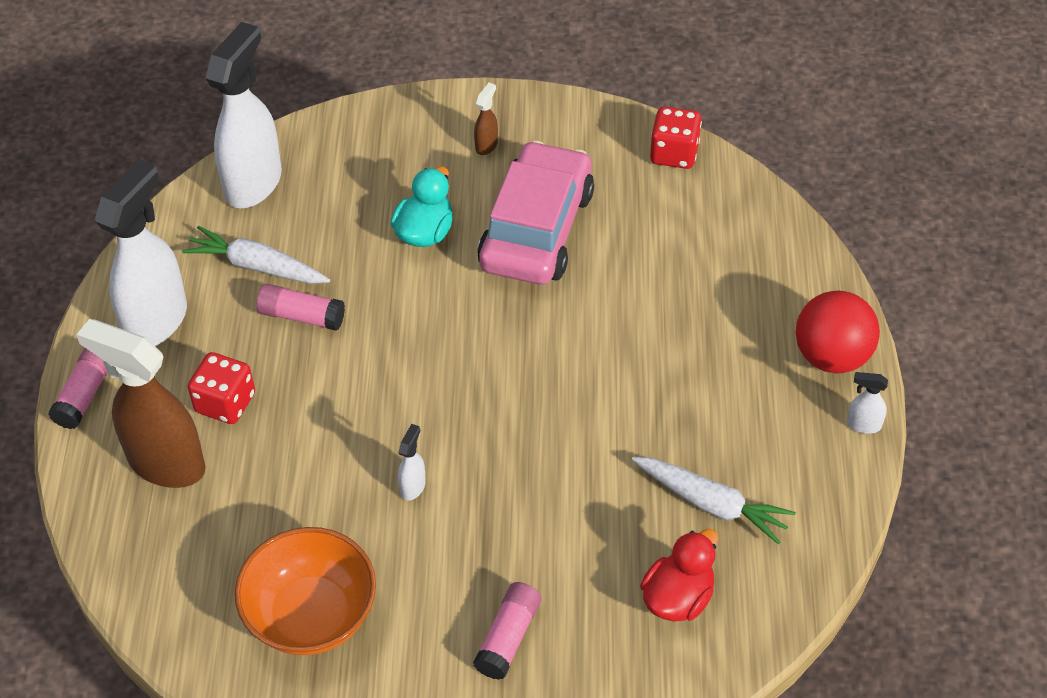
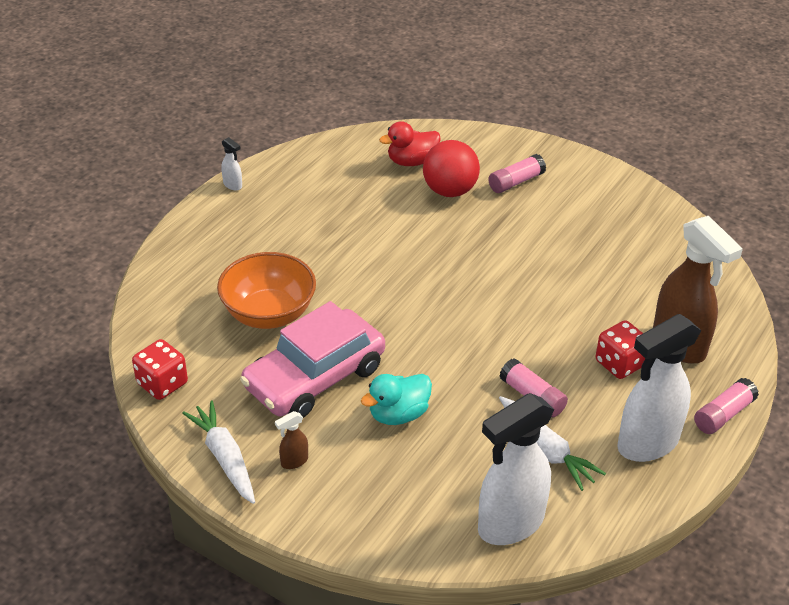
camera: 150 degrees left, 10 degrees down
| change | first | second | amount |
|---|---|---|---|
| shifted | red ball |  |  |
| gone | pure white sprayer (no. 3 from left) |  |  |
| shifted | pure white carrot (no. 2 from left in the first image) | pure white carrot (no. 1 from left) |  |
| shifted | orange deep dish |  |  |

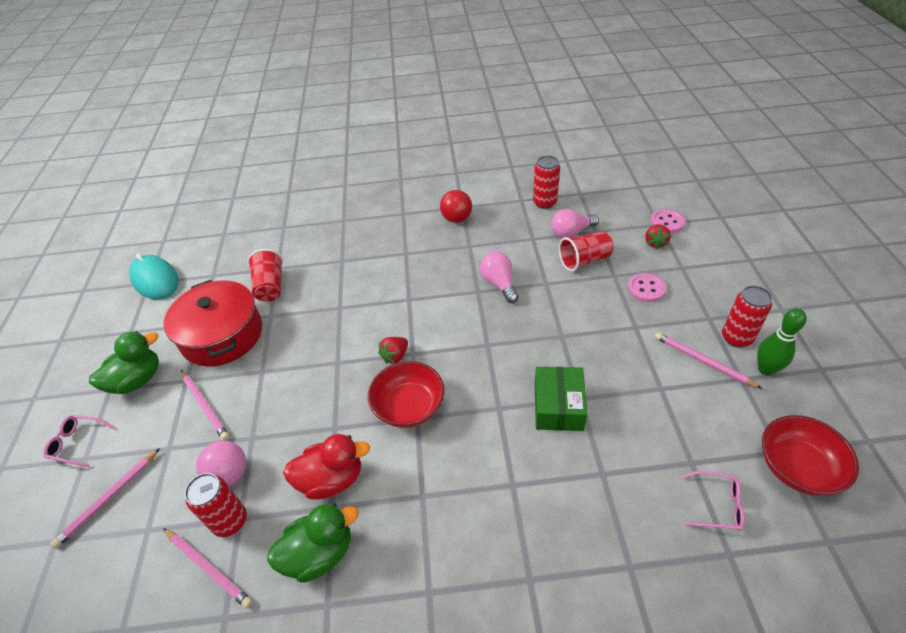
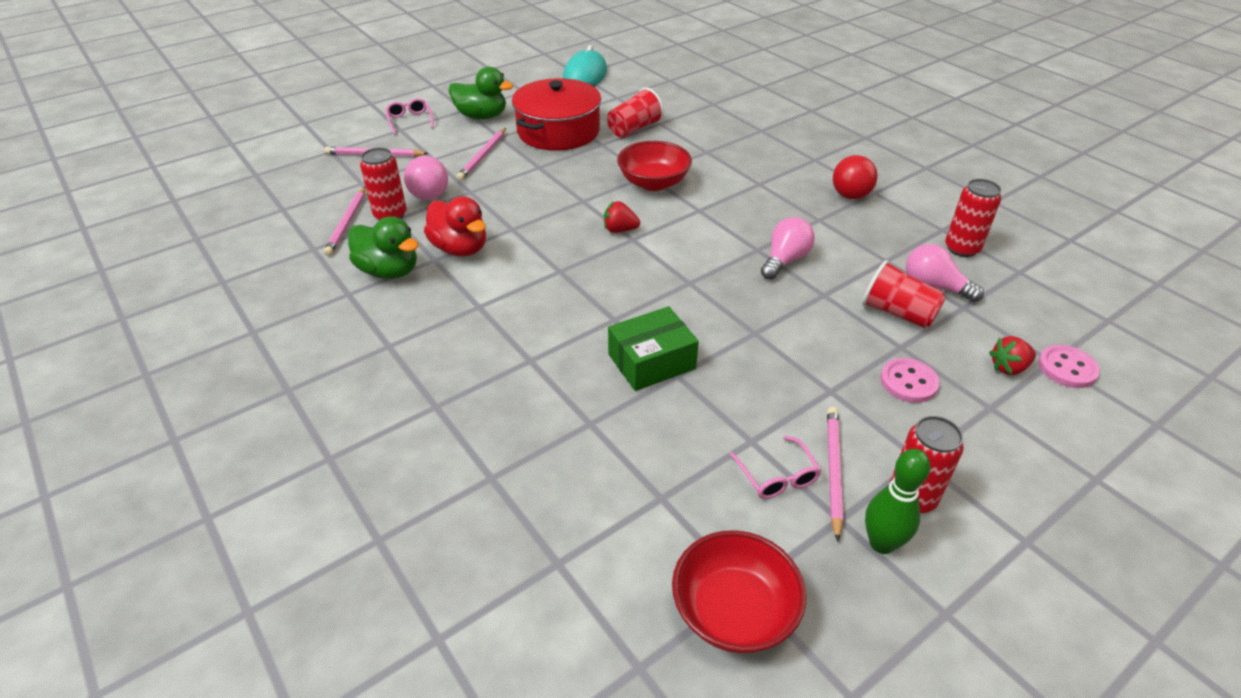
camera: 55 degrees right, 5 degrees down
| change | first | second | amount |
|---|---|---|---|
| shifted | red deep dish (no. 1 from left) |  |  |
| shifted | rosy glasses (no. 2 from left) |  |  |

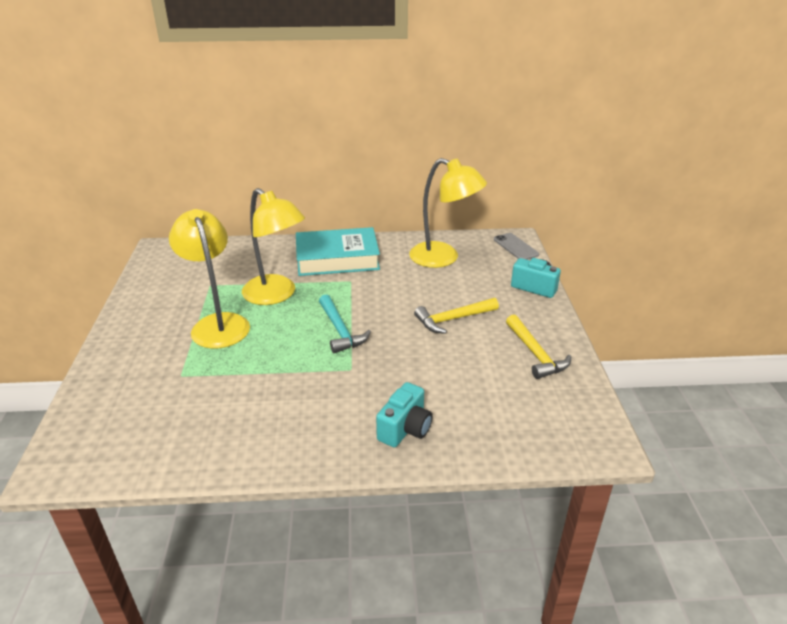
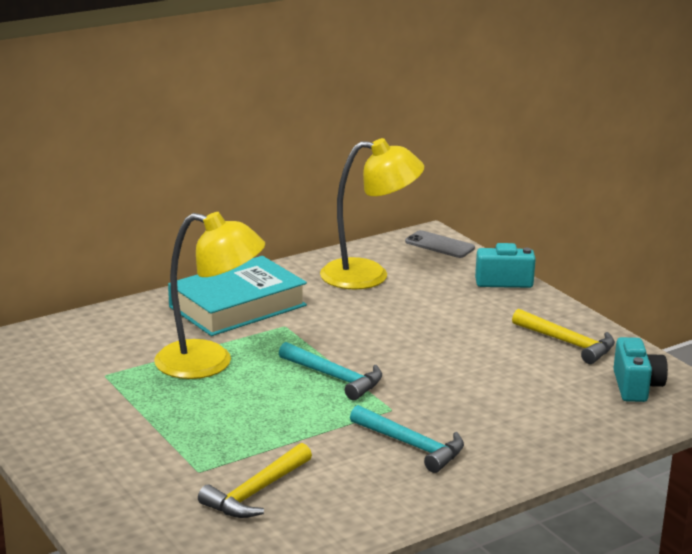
camera: 30 degrees left, 10 degrees down
| change | first | second | amount |
|---|---|---|---|
| gone | yellow lamp (no. 1 from left) |  |  |
| shifted | yellow carpenter's hammer (no. 1 from left) |  |  |
| shifted | aqua compact camera (no. 1 from left in the first image) | aqua compact camera (no. 2 from left) |  |
| new |  | aqua carpenter's hammer (no. 2 from left) |  |

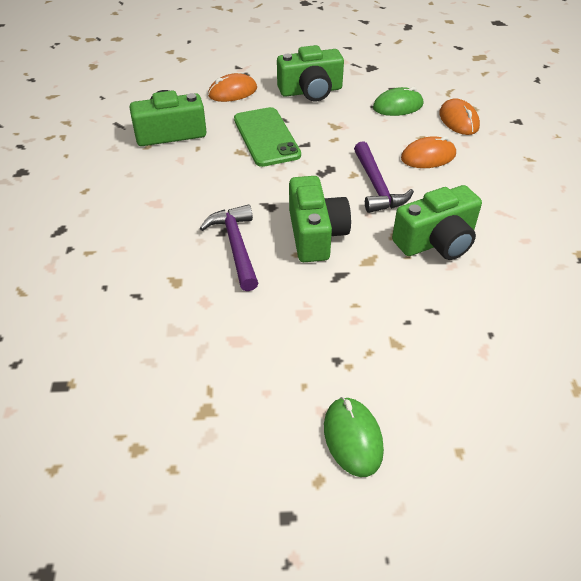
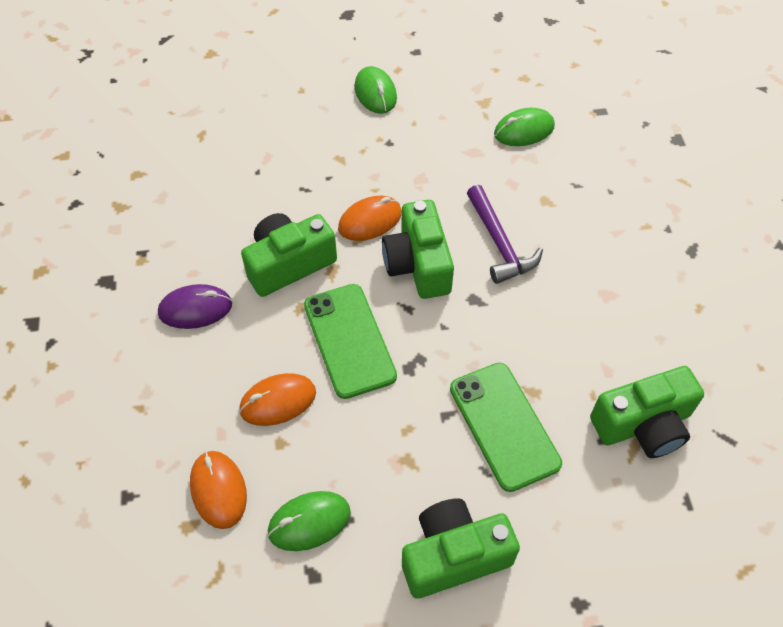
camera: 175 degrees right, 10 degrees up
| change | first | second | amount |
|---|---|---|---|
| shifted | orange mouse (no. 1 from left in the first image) | orange mouse (no. 3 from left) |  |
| swapped | purple carpenter's hammer (no. 2 from left) | emerald mobile phone (no. 1 from left) |  |
| new |  | emerald mouse (no. 3 from left) |  |
| new |  | purple mouse |  |

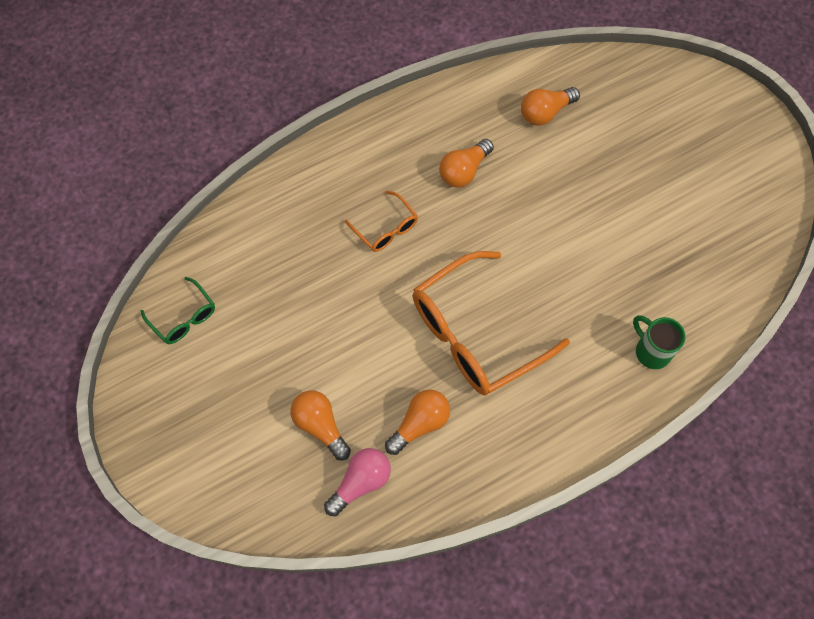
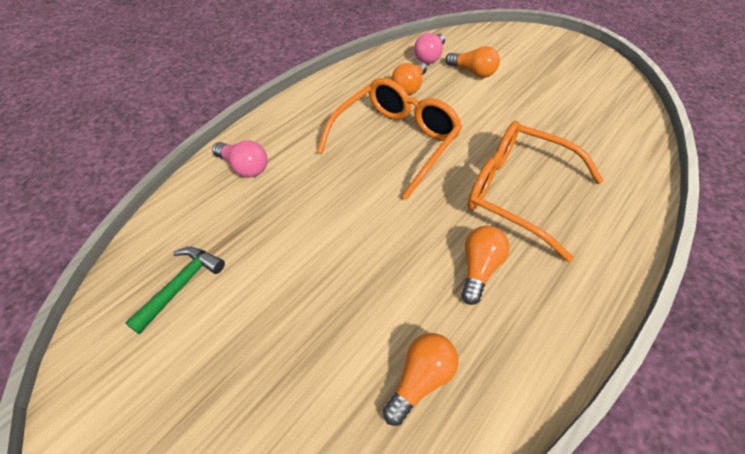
camera: 160 degrees right, 15 degrees down
| change | first | second | amount |
|---|---|---|---|
| scaled | orange glasses (no. 1 from left in the first image) | orange glasses (no. 2 from left) | x2.09 |
| gone | emerald glasses |  |  |
| swapped | emerald mug | rosy lightbulb (no. 1 from left) |  |
| new |  | emerald carpenter's hammer |  |

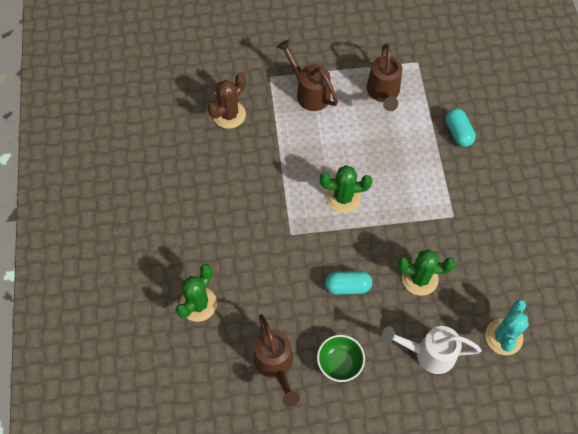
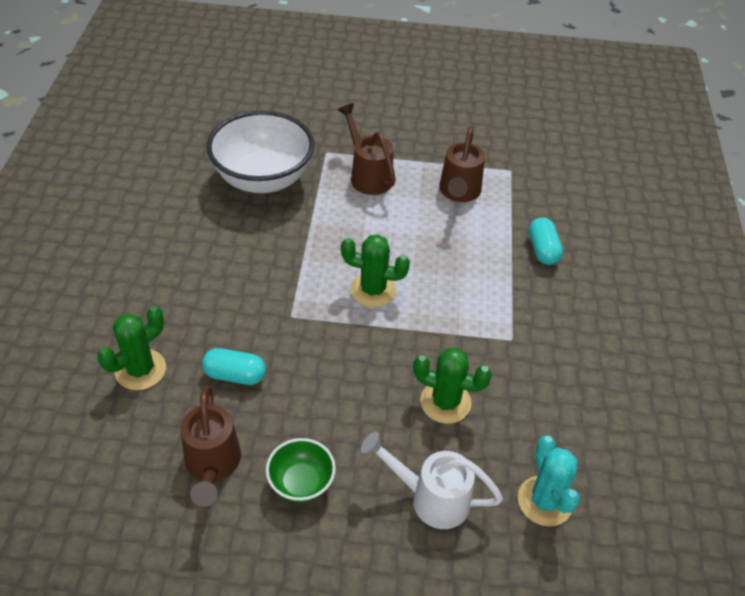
camera: 10 degrees right, 15 degrees down
| change | first | second | amount |
|---|---|---|---|
| swapped | russet prickly plant | pure white deep dish |  |
| shifted | aqua capsule (no. 1 from left) |  |  |
| rotated | aqua prickly plant |  | 45 degrees counterclockwise |

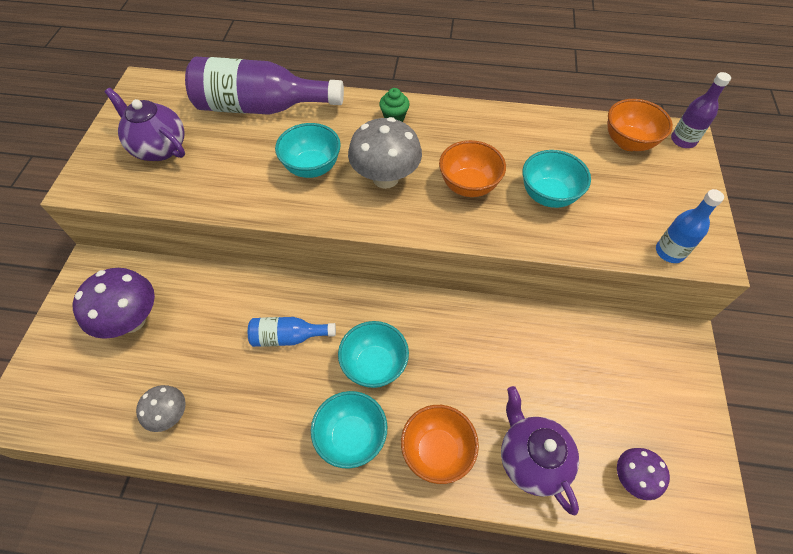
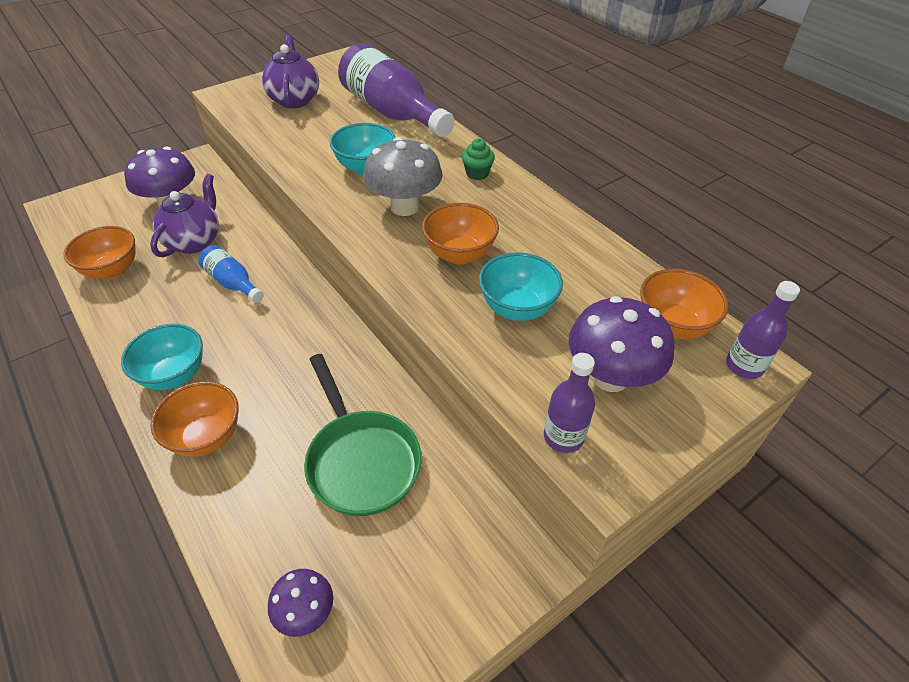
camera: 45 degrees right, 10 degrees down
| change | first | second | amount |
|---|---|---|---|
| repainted | cobalt bottle (no. 2 from left) | purple bottle (no. 2 from left) |  |
| gone | aqua deep dish (no. 3 from left) |  |  |
| swapped | ash-grey toadstool (no. 1 from left) | orange deep dish (no. 1 from left) |  |
| shifted | purple tea pot (no. 2 from left in the first image) | purple tea pot (no. 1 from left) |  |
| new |  | purple toadstool (no. 3 from left) |  |
| new |  | emerald frying pan |  |

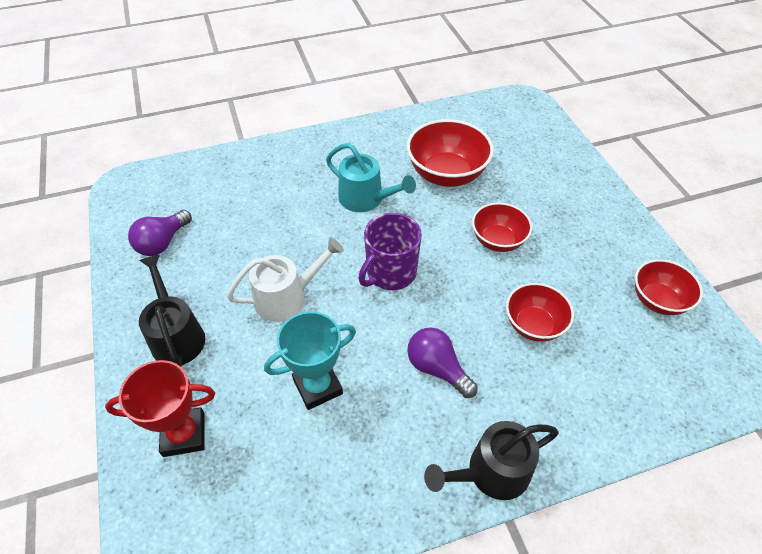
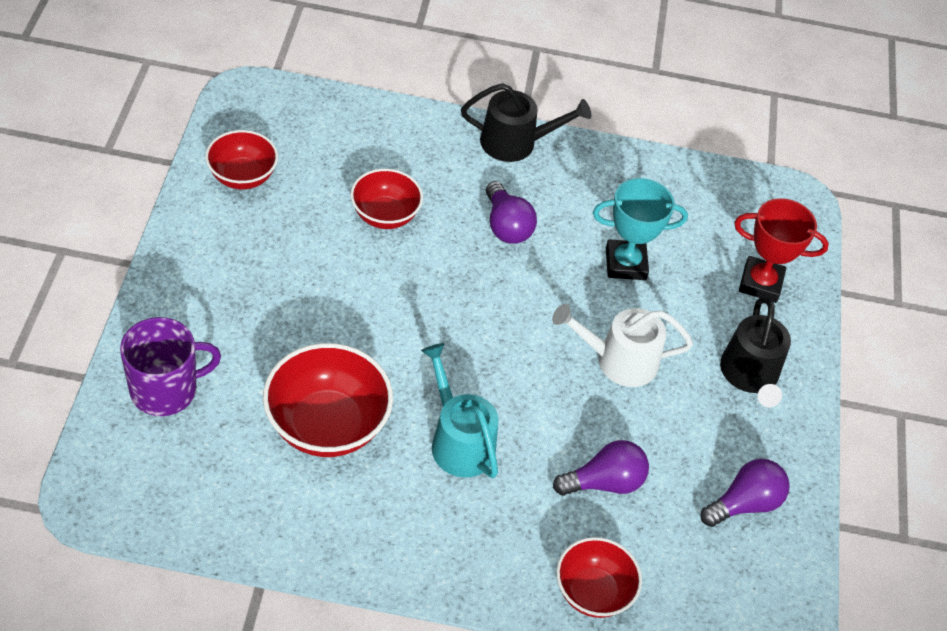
camera: 160 degrees left, 0 degrees up
| change | first | second | amount |
|---|---|---|---|
| shifted | red deep dish (no. 2 from left in the first image) | red deep dish (no. 4 from left) |  |
| shifted | purple mug |  |  |
| new |  | purple lightbulb (no. 2 from left) |  |

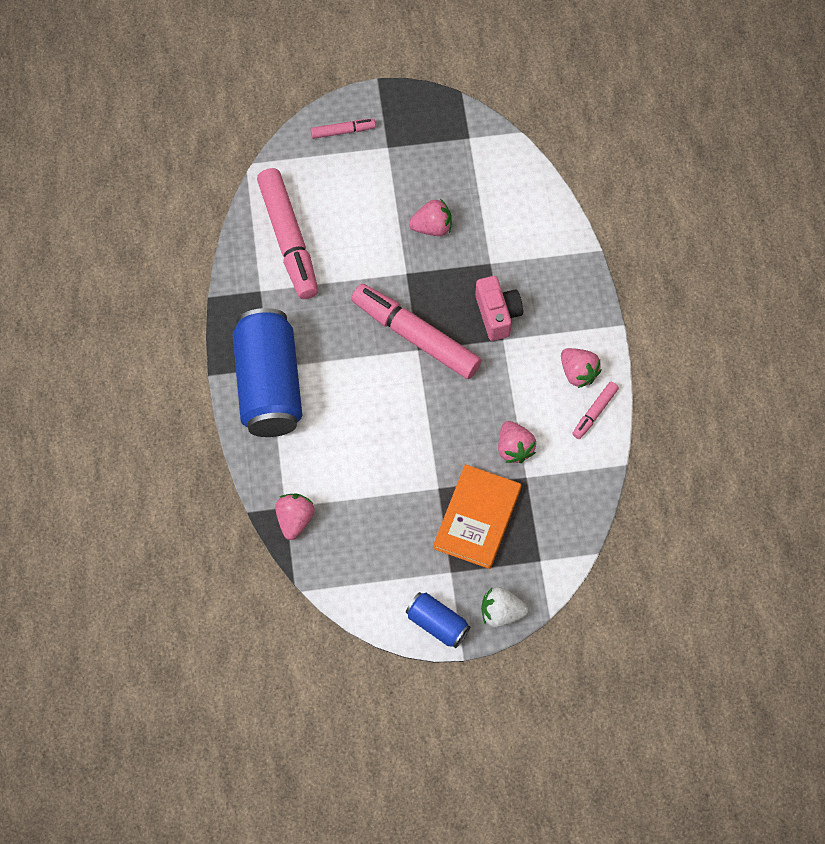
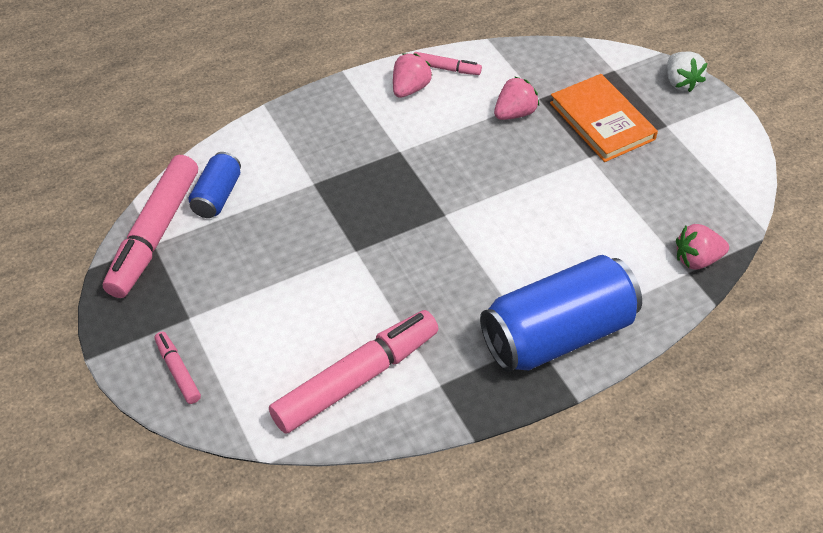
camera: 110 degrees left, 15 degrees down
| change | first | second | amount |
|---|---|---|---|
| gone | rosy berry (no. 2 from left) |  |  |
| gone | rosy compact camera |  |  |
| shifted | rosy felt pen (no. 3 from left in the first image) | rosy felt pen (no. 1 from left) |  |
| rotated | orange hardcover |  | 60 degrees clockwise |
| shifted | cobalt tin (no. 2 from left in the first image) | cobalt tin (no. 1 from left) |  |

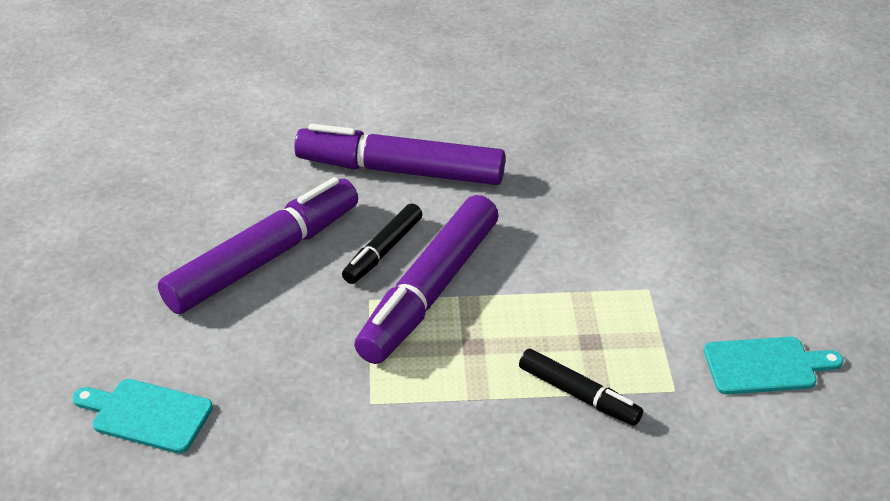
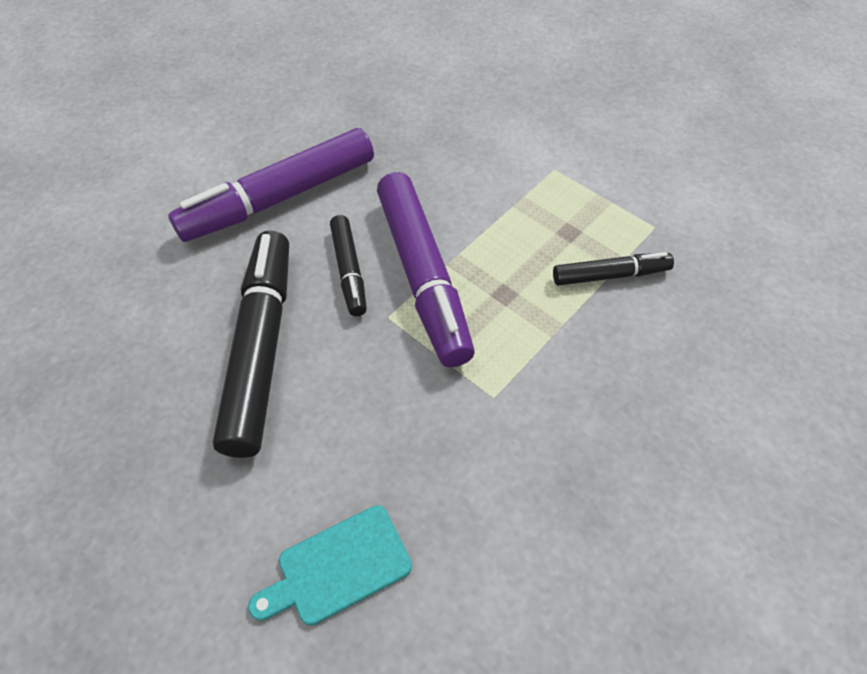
camera: 45 degrees left, 15 degrees up
| change | first | second | amount |
|---|---|---|---|
| repainted | purple felt pen (no. 1 from left) | black felt pen (no. 1 from left) |  |
| gone | aqua bread board (no. 2 from left) |  |  |

